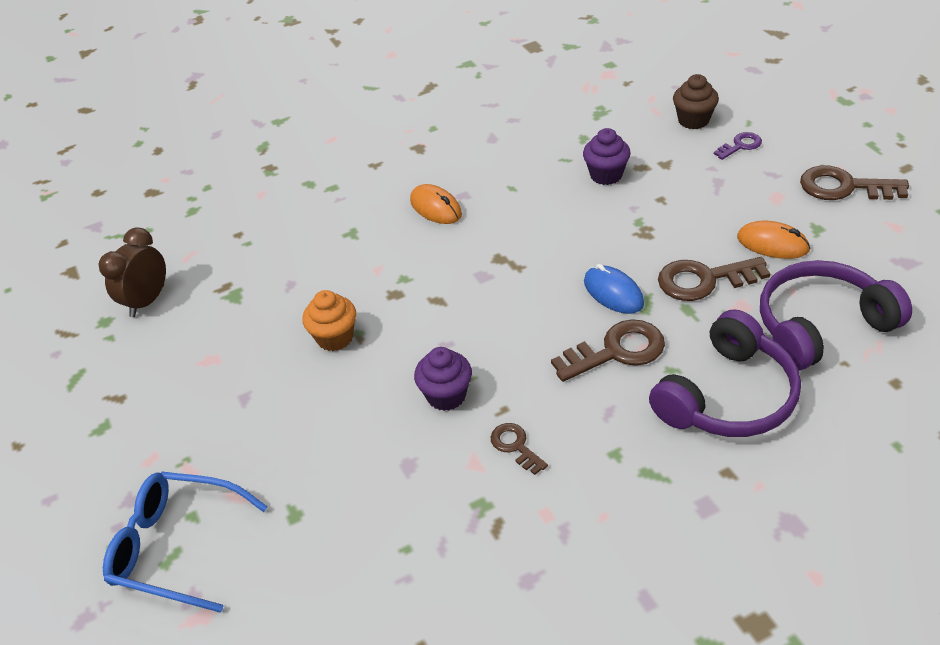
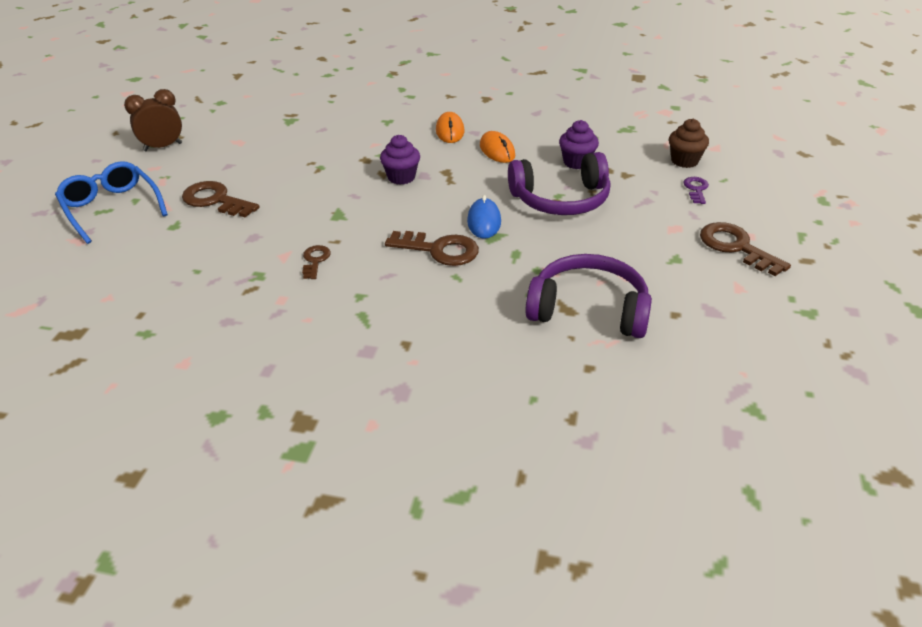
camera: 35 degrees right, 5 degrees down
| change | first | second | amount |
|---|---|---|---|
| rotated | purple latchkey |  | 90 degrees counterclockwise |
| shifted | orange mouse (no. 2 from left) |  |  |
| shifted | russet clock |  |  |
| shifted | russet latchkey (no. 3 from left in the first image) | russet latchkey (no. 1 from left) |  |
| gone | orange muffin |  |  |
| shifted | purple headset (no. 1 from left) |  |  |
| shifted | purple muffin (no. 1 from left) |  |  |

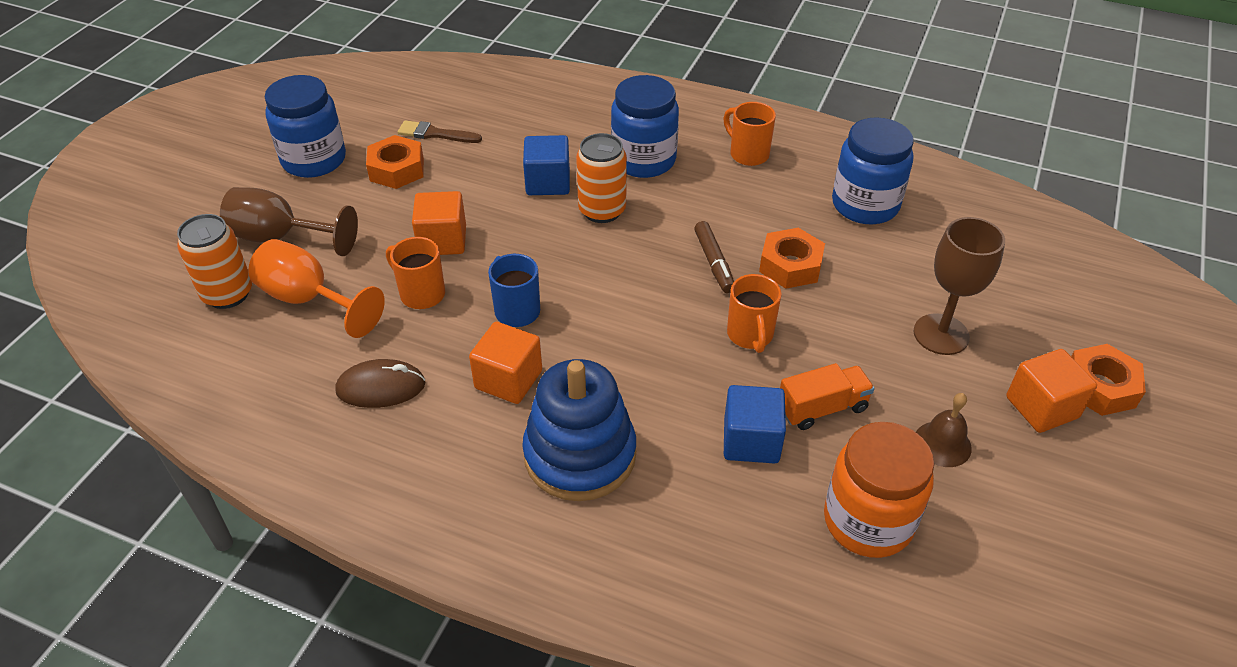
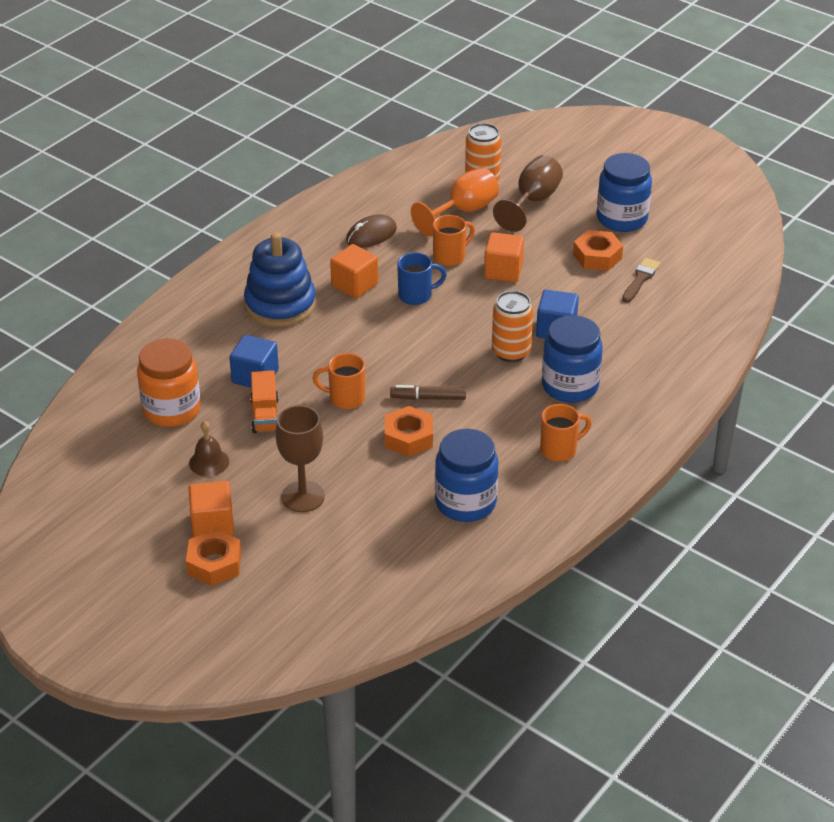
camera: 105 degrees right, 5 degrees down
| change | first | second | amount |
|---|---|---|---|
| rotated | russet mouse |  | 45 degrees clockwise |

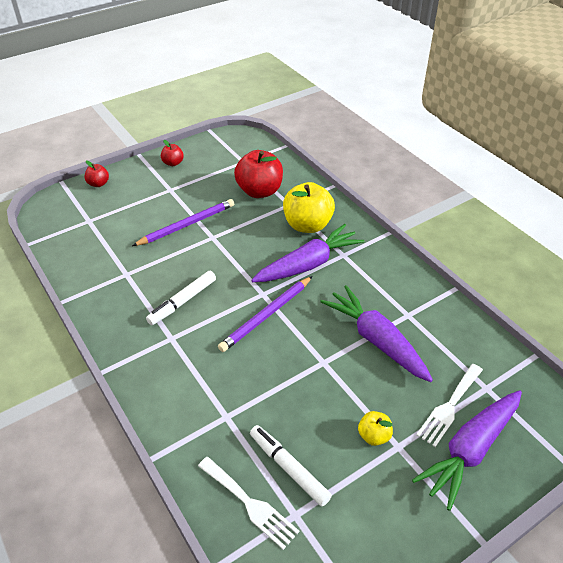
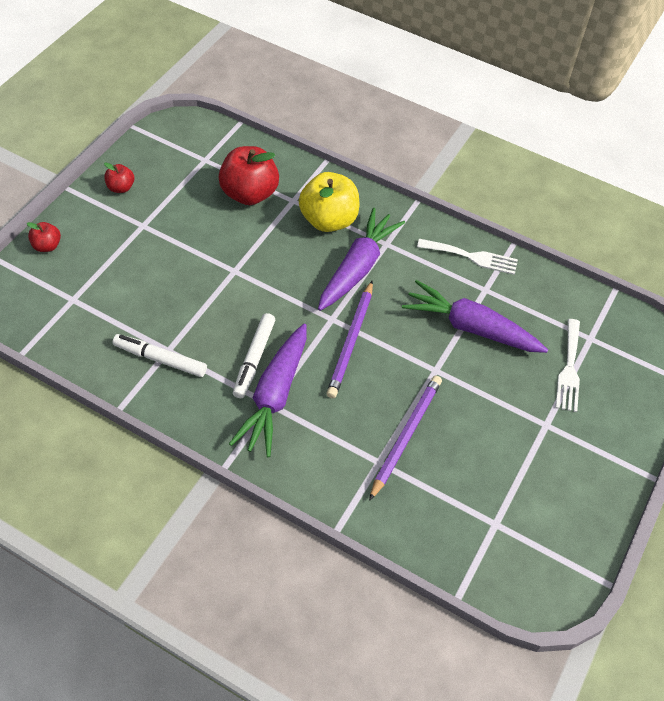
camera: 30 degrees left, 10 degrees up
| change | first | second | amount |
|---|---|---|---|
| shifted | purple wooden pencil (no. 1 from left in the first image) | purple wooden pencil (no. 2 from left) |  |
| shifted | purple carrot (no. 3 from left in the first image) | purple carrot (no. 1 from left) |  |
| gone | yellow apple fruit (no. 2 from left) |  |  |
| shifted | pure white felt pen (no. 2 from left in the first image) | pure white felt pen (no. 1 from left) |  |
| shifted | pure white fork (no. 1 from left) |  |  |

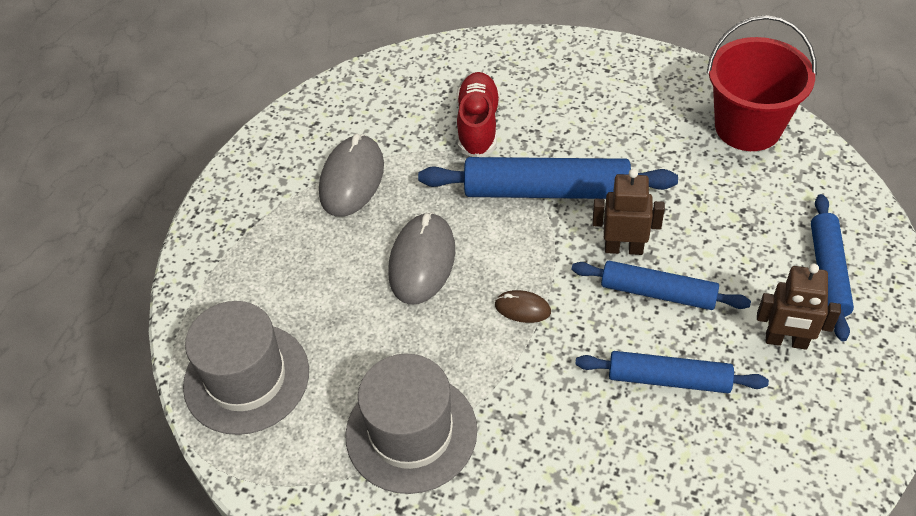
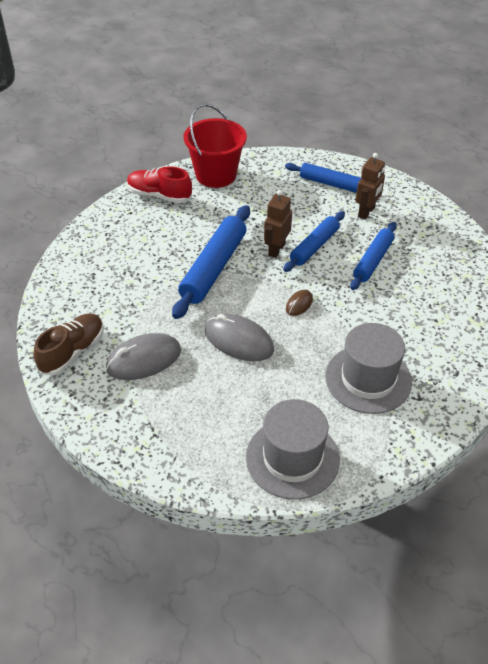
camera: 75 degrees left, 5 degrees down
| change | first | second | amount |
|---|---|---|---|
| shifted | red sneaker |  |  |
| rotated | ash-grey mouse (no. 1 from left) |  | 60 degrees counterclockwise |
| new |  | russet sneaker |  |

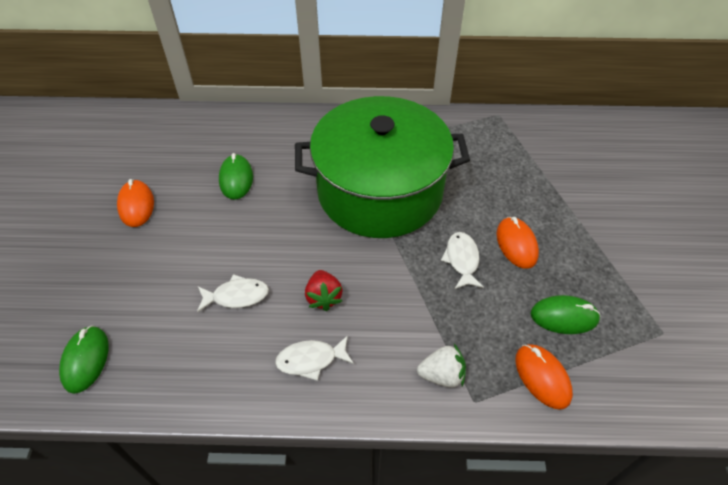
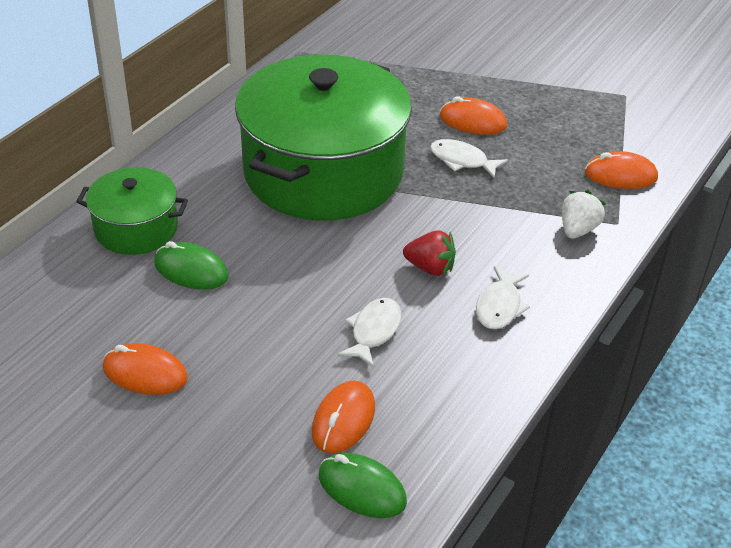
camera: 60 degrees left, 10 degrees down
| change | first | second | amount |
|---|---|---|---|
| gone | emerald mouse (no. 3 from left) |  |  |
| new |  | emerald stockpot (no. 1 from left) |  |
| new |  | orange mouse (no. 2 from left) |  |

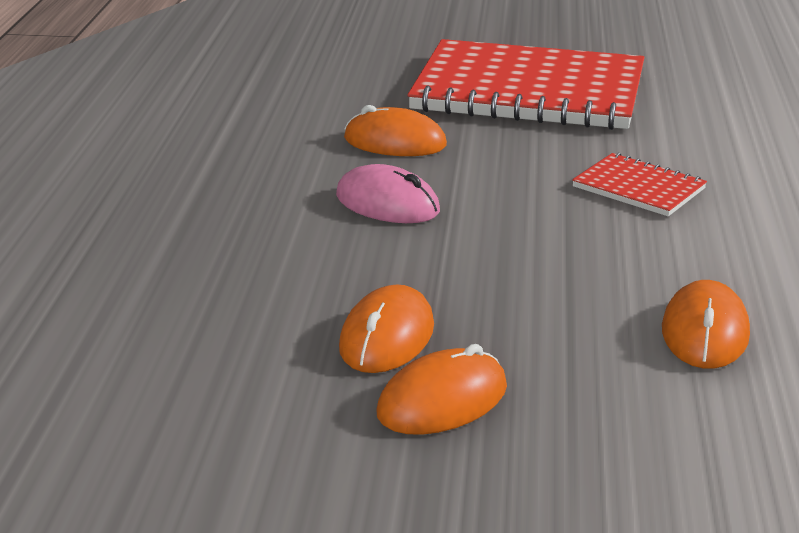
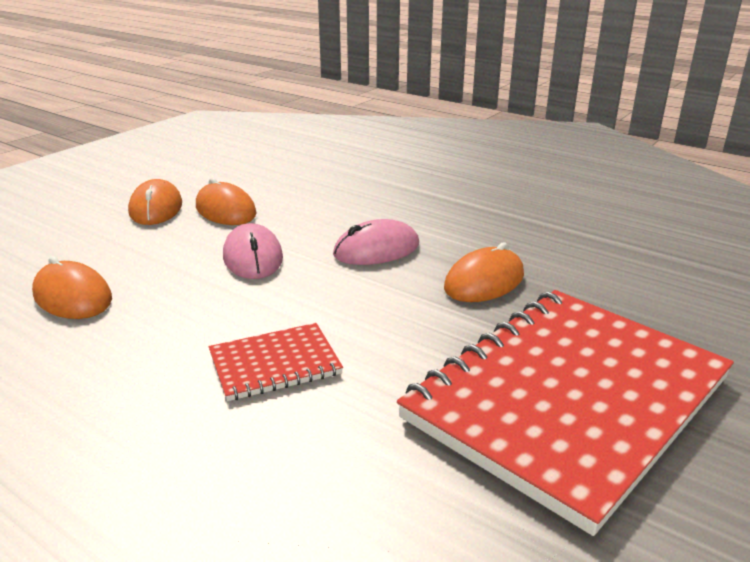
camera: 120 degrees right, 0 degrees up
| change | first | second | amount |
|---|---|---|---|
| new |  | rosy mouse (no. 1 from left) |  |

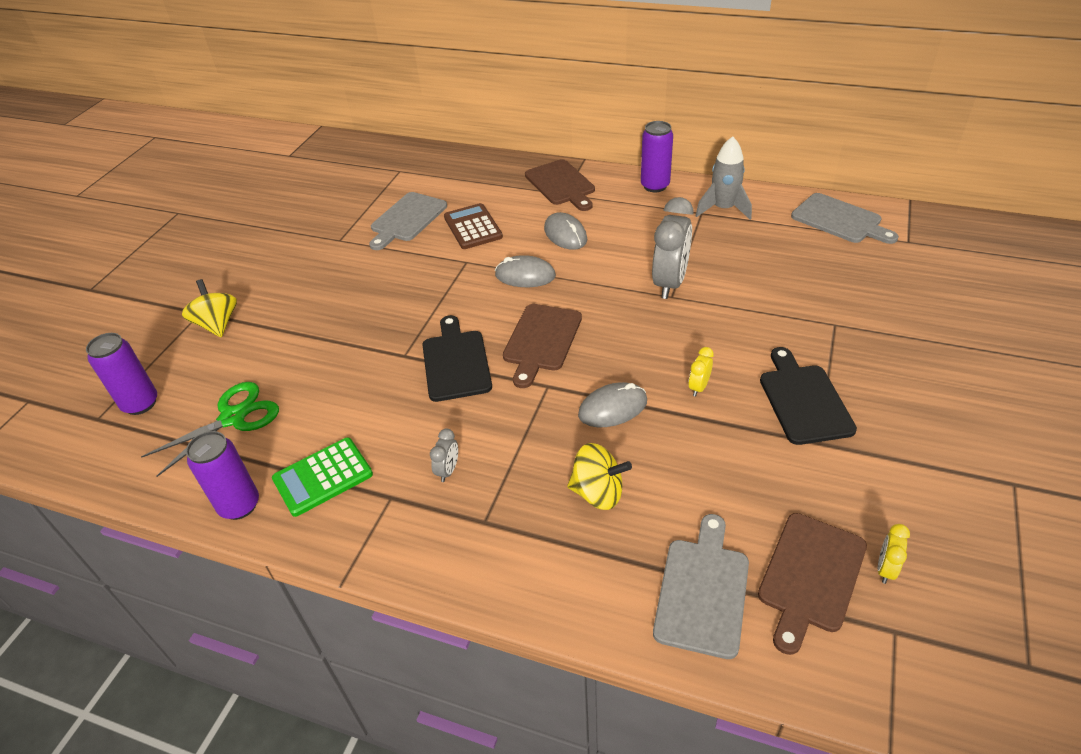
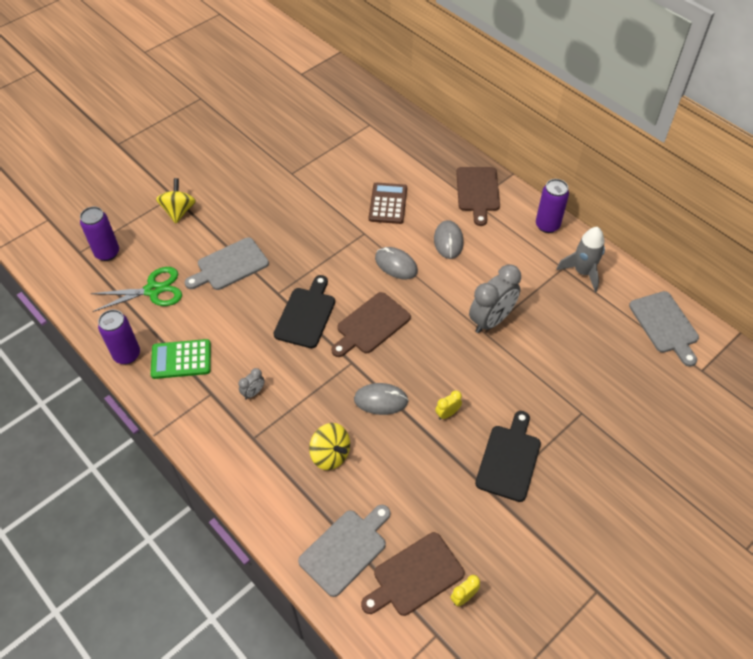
camera: 25 degrees right, 10 degrees up
| change | first | second | amount |
|---|---|---|---|
| shifted | ash-grey bread board (no. 1 from left) |  |  |

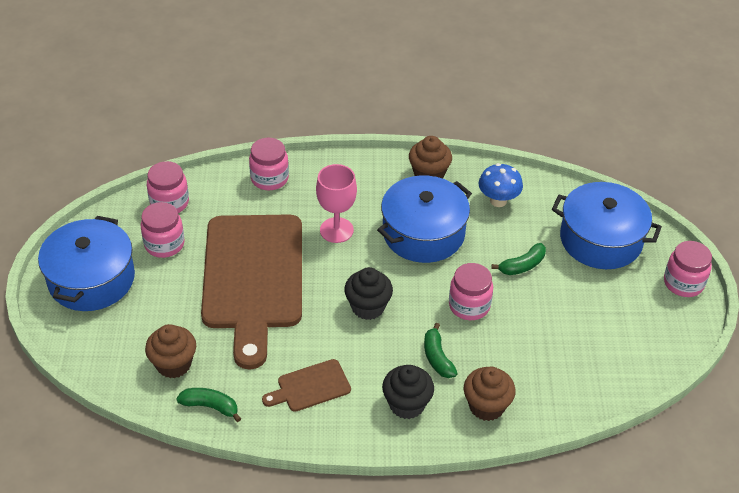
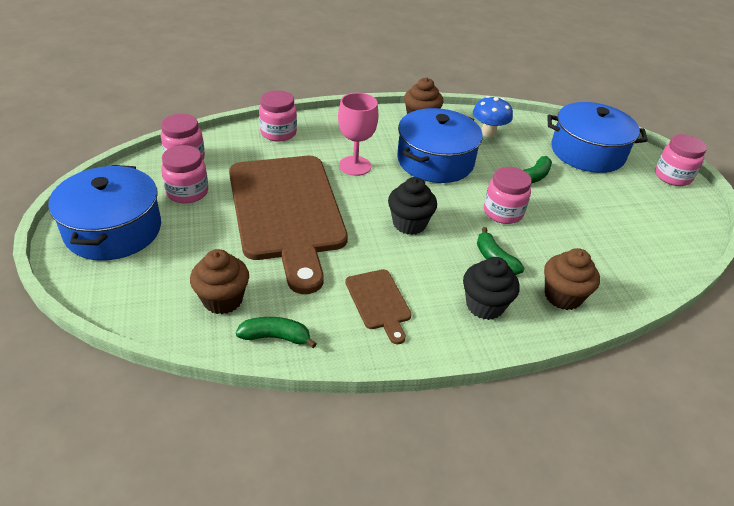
camera: 15 degrees left, 5 degrees down
| change | first | second | amount |
|---|---|---|---|
| rotated | russet bread board (no. 2 from left) |  | 75 degrees counterclockwise |

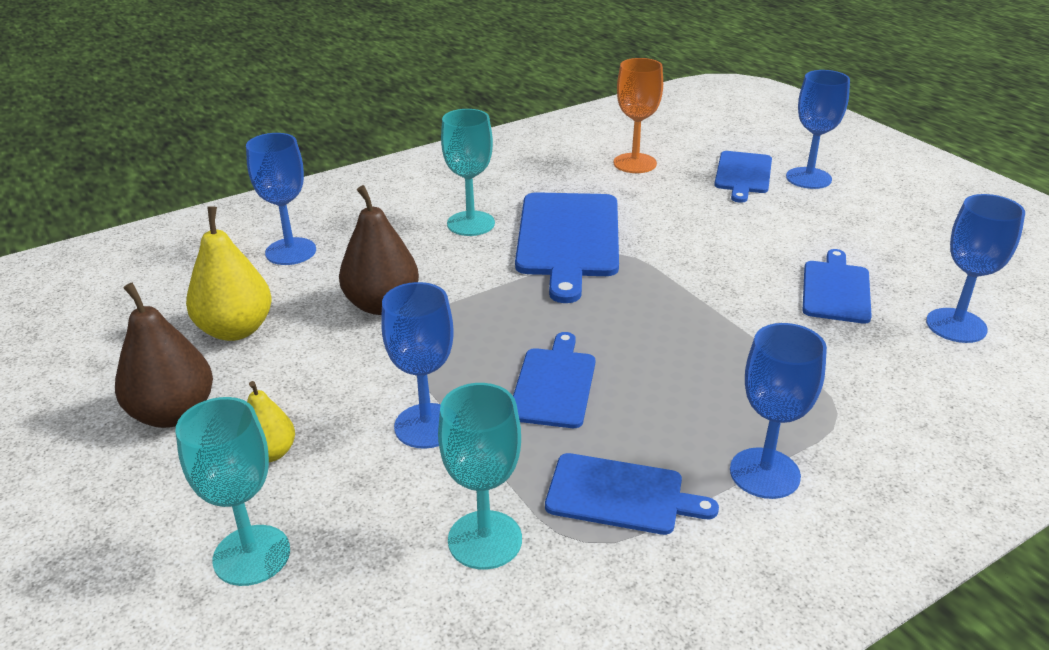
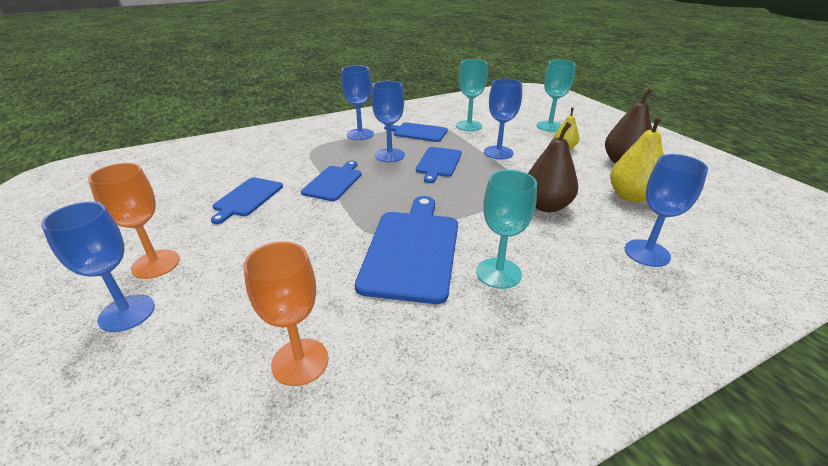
camera: 175 degrees left, 0 degrees up
| change | first | second | amount |
|---|---|---|---|
| shifted | cobalt bread board (no. 4 from left in the first image) | cobalt bread board (no. 2 from left) |  |
| shifted | cobalt goblet (no. 5 from left in the first image) | cobalt goblet (no. 3 from left) |  |
| new |  | orange goblet (no. 1 from left) |  |

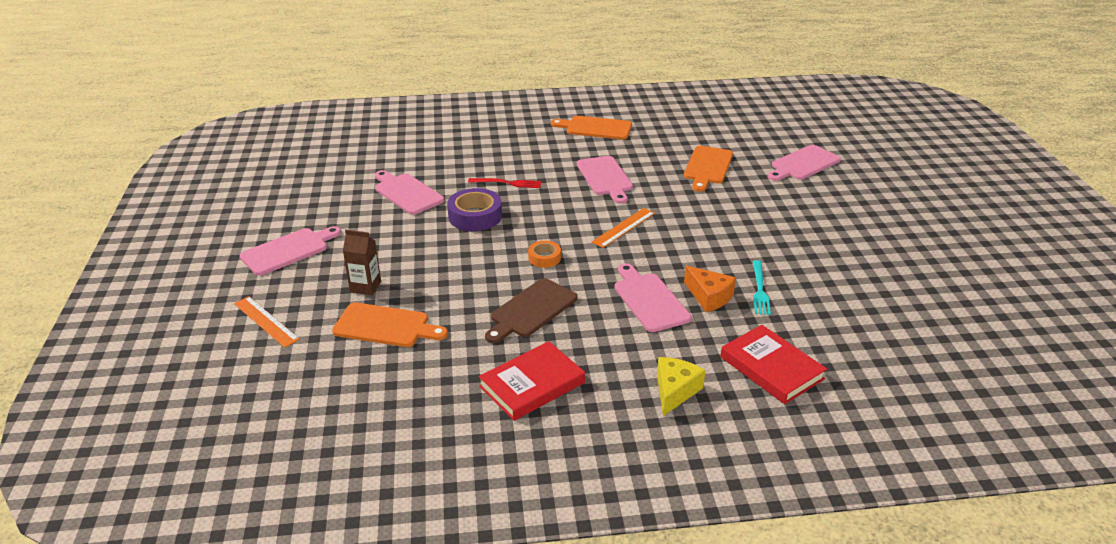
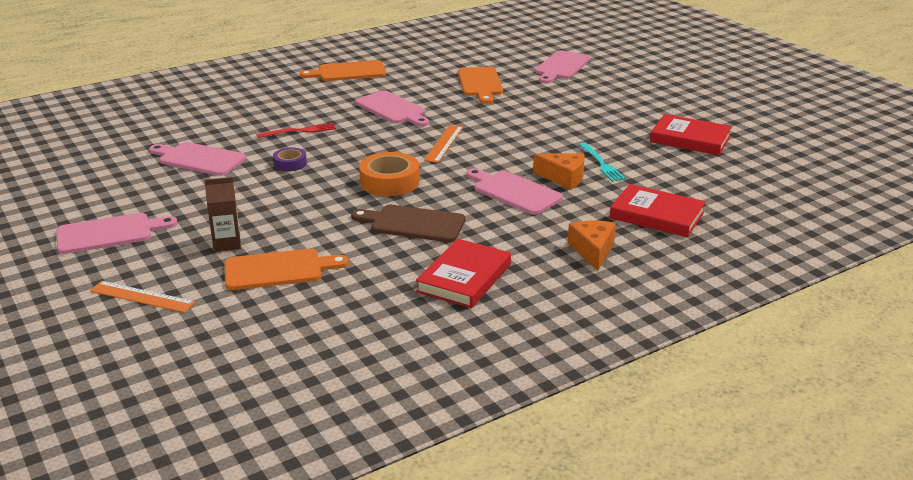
camera: 25 degrees left, 5 degrees down
| change | first | second | amount |
|---|---|---|---|
| scaled | purple tape |  | x0.57 |
| rotated | rosy bread board (no. 1 from left) |  | 45 degrees clockwise |
| scaled | orange tape |  | x1.76 |
| rotated | russet bread board |  | 90 degrees clockwise |
| repainted | yellow cheese wedge | orange cheese wedge (no. 2 from left) |  |
| new |  | red hardcover (no. 3 from left) |  |

